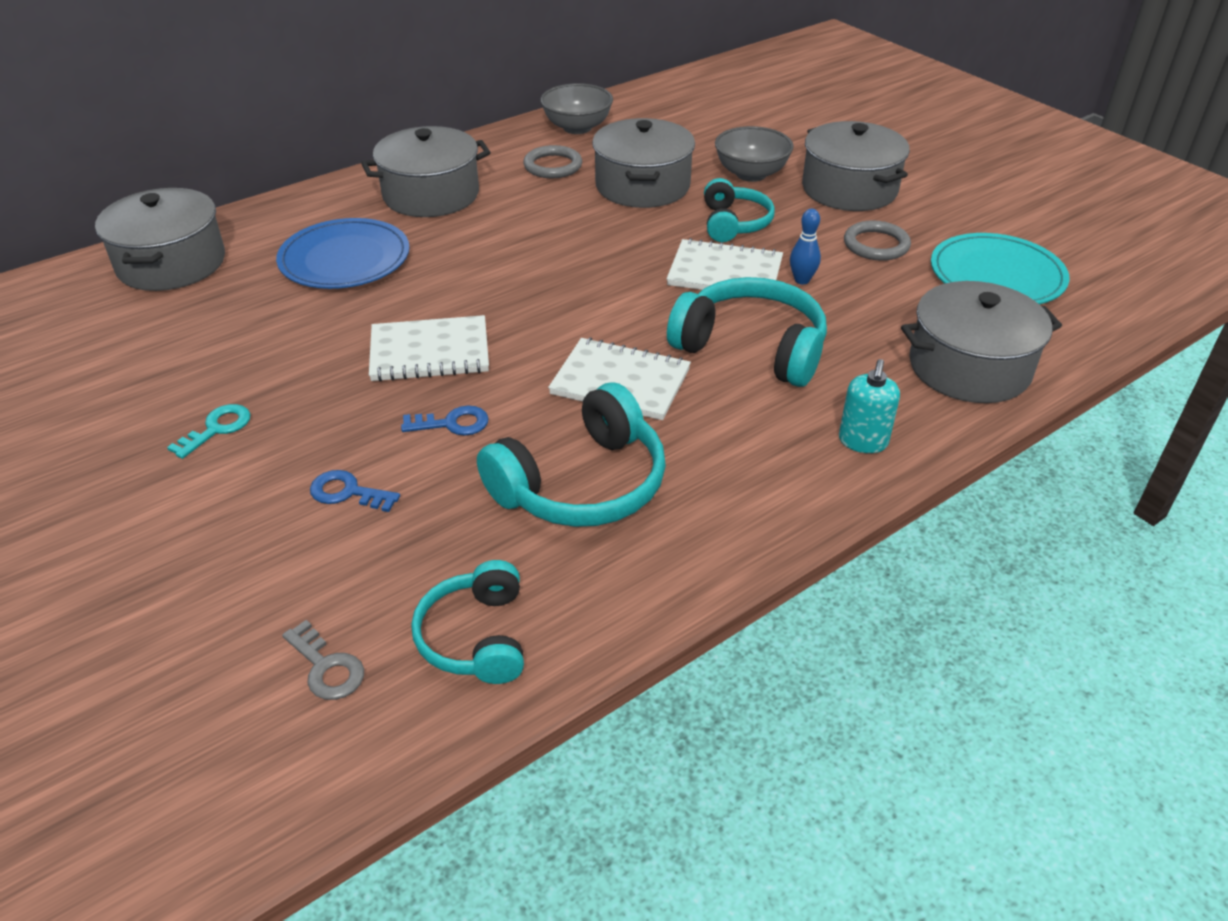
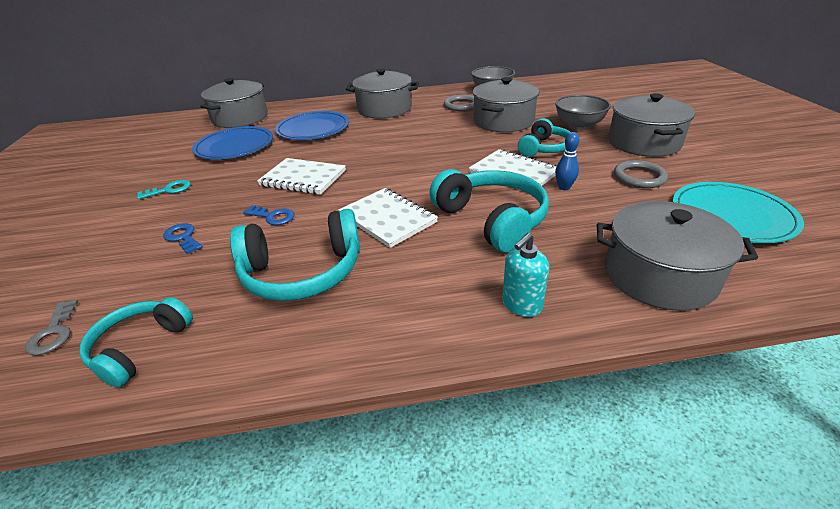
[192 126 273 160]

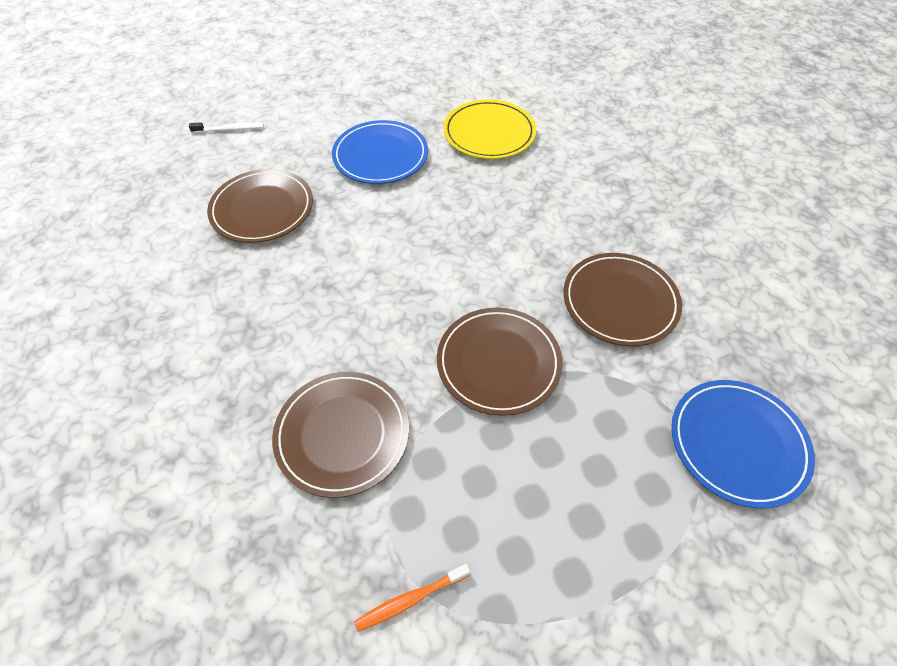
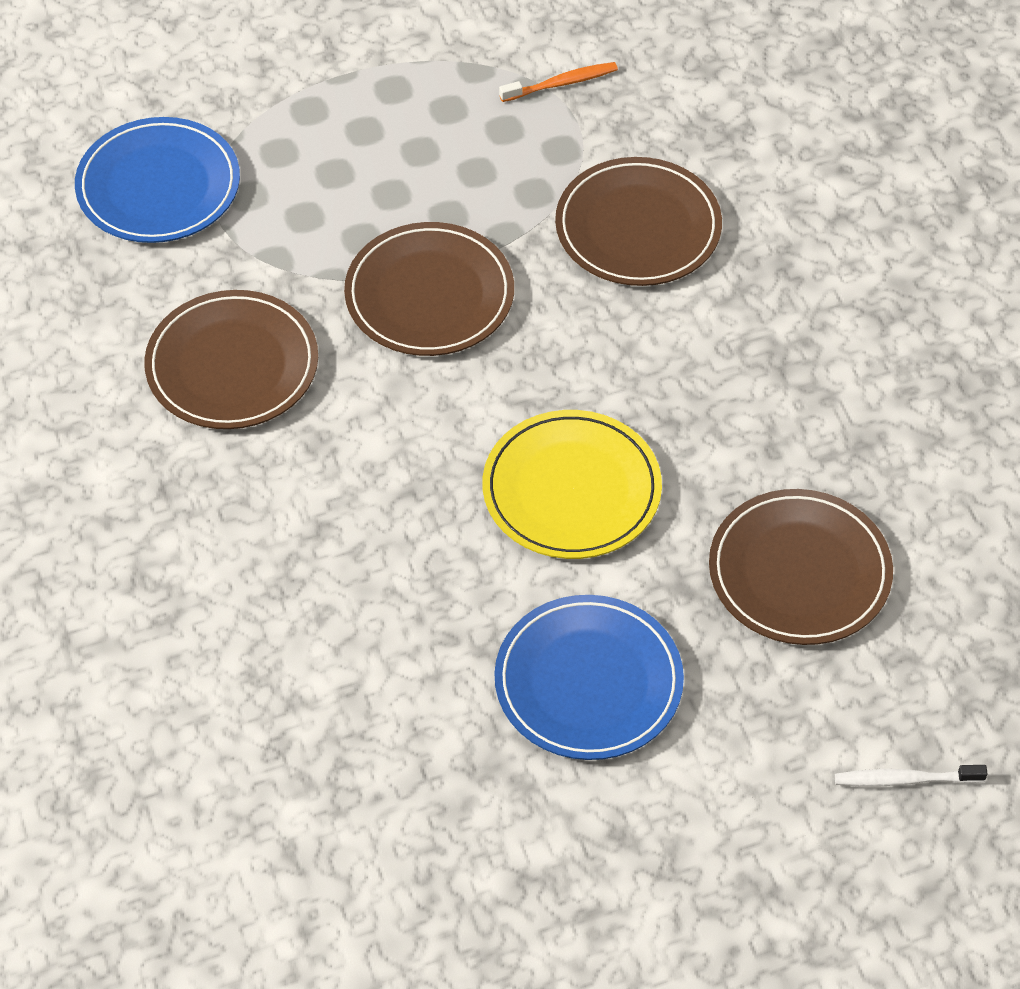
[482 410 662 559]

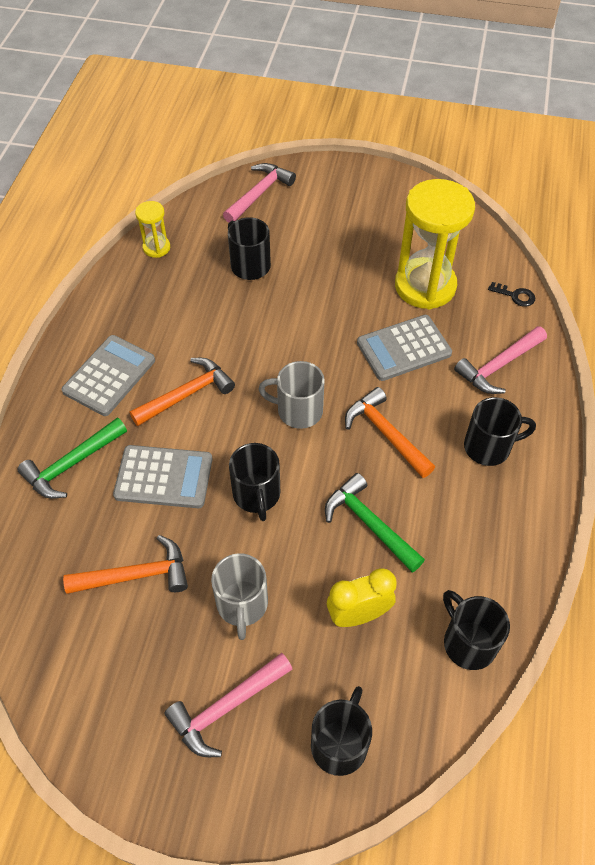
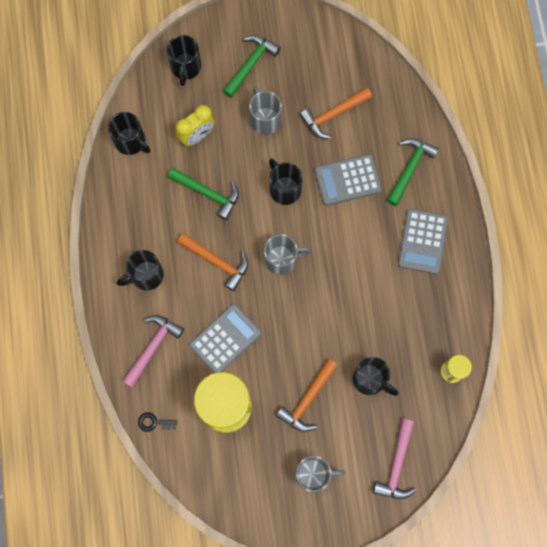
[223 35 281 98]
[276 359 338 432]
[295 456 345 492]

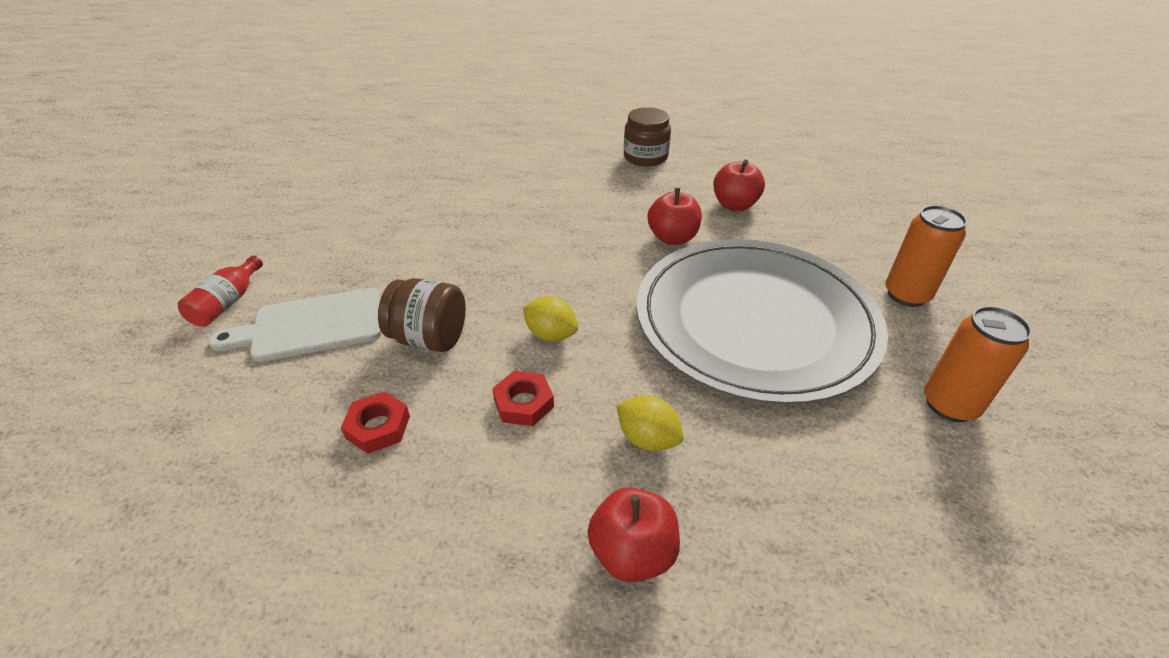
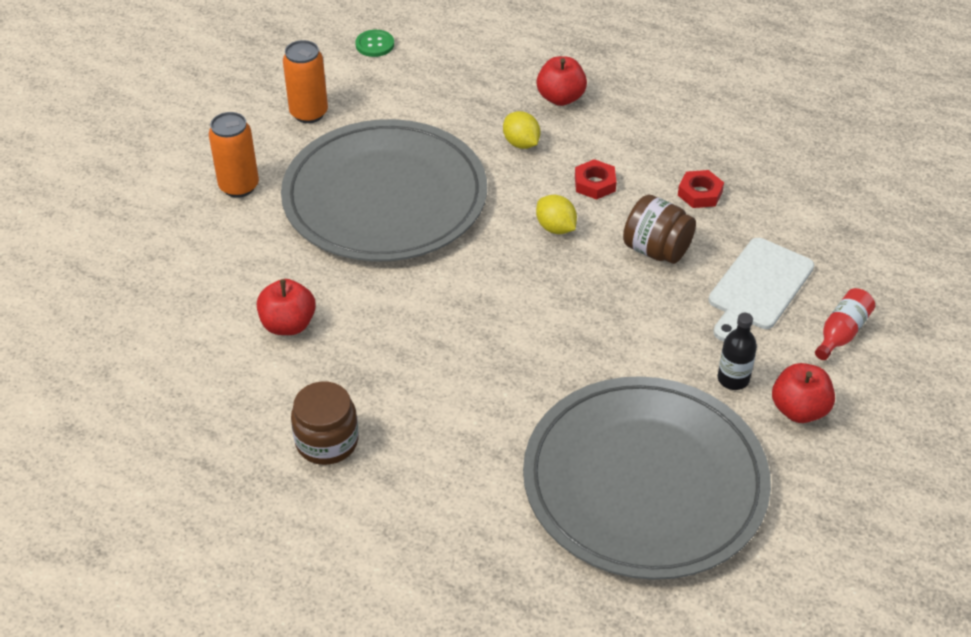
[355 30 394 57]
[523 376 771 580]
[708 238 814 341]
[718 313 757 390]
[772 363 835 423]

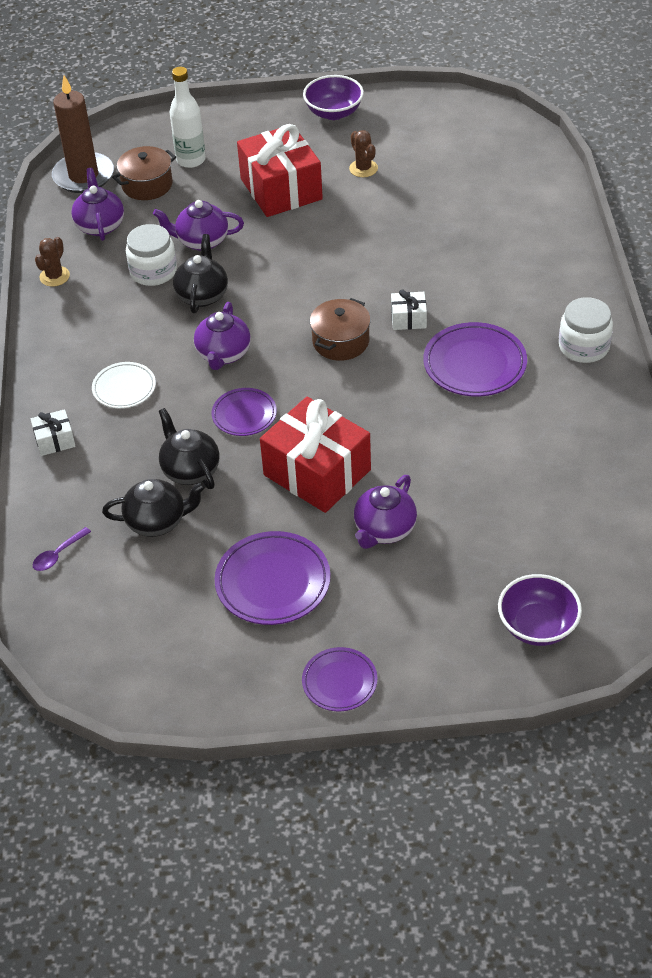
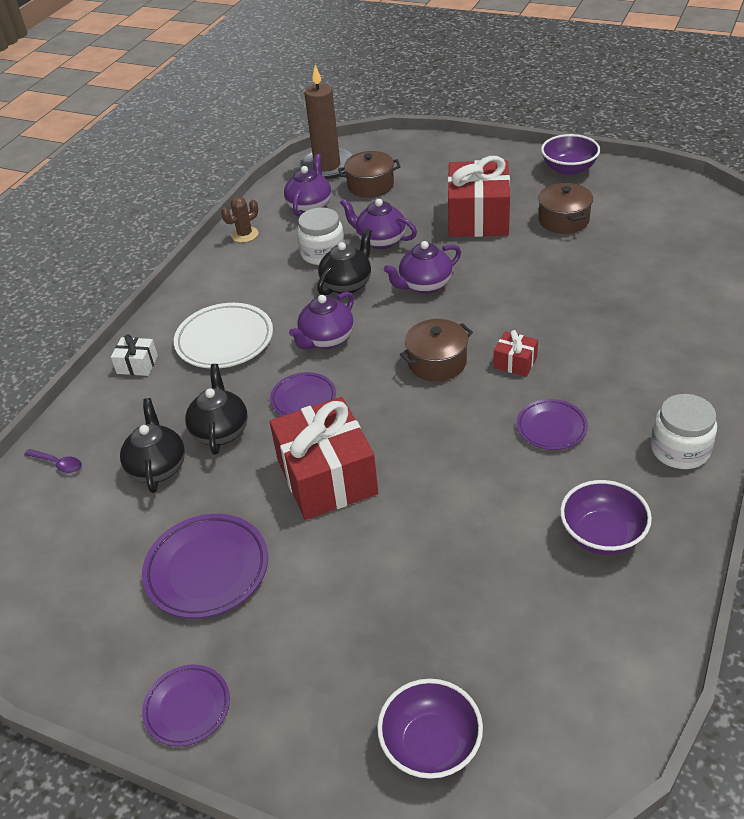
[24 449 82 473]
[120 398 185 493]
[174 303 273 368]
[384 241 461 294]
[493 330 538 377]
[516 399 588 450]
[538 183 593 234]
[560 480 652 555]
[169 67 206 168] (first image)

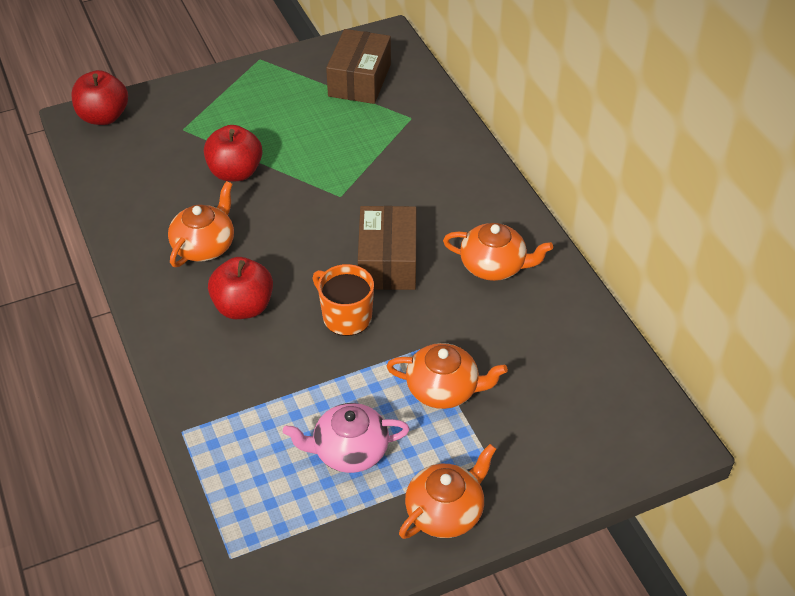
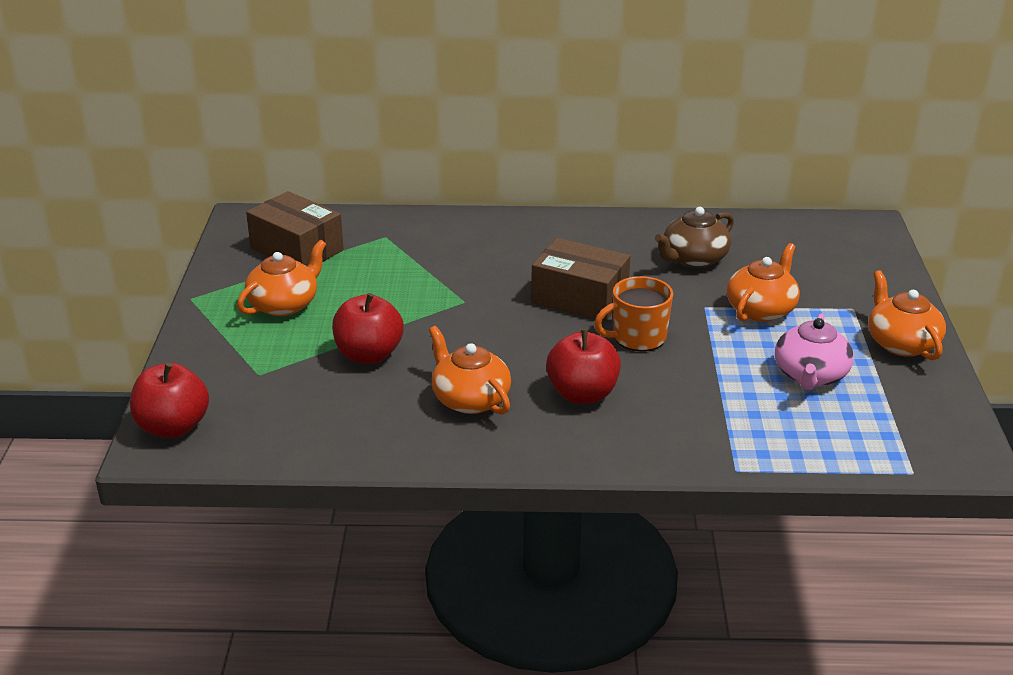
[237 240 326 316]
[655 207 734 268]

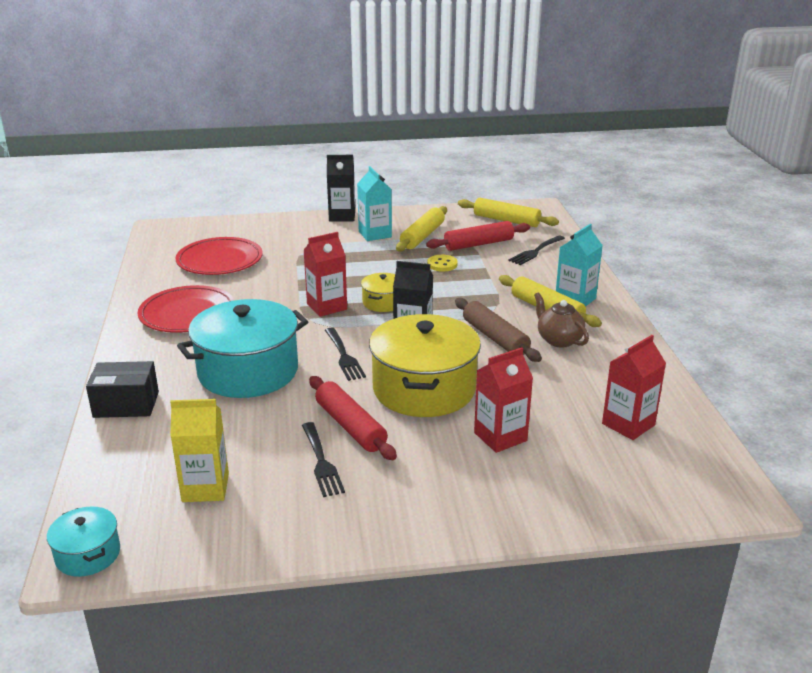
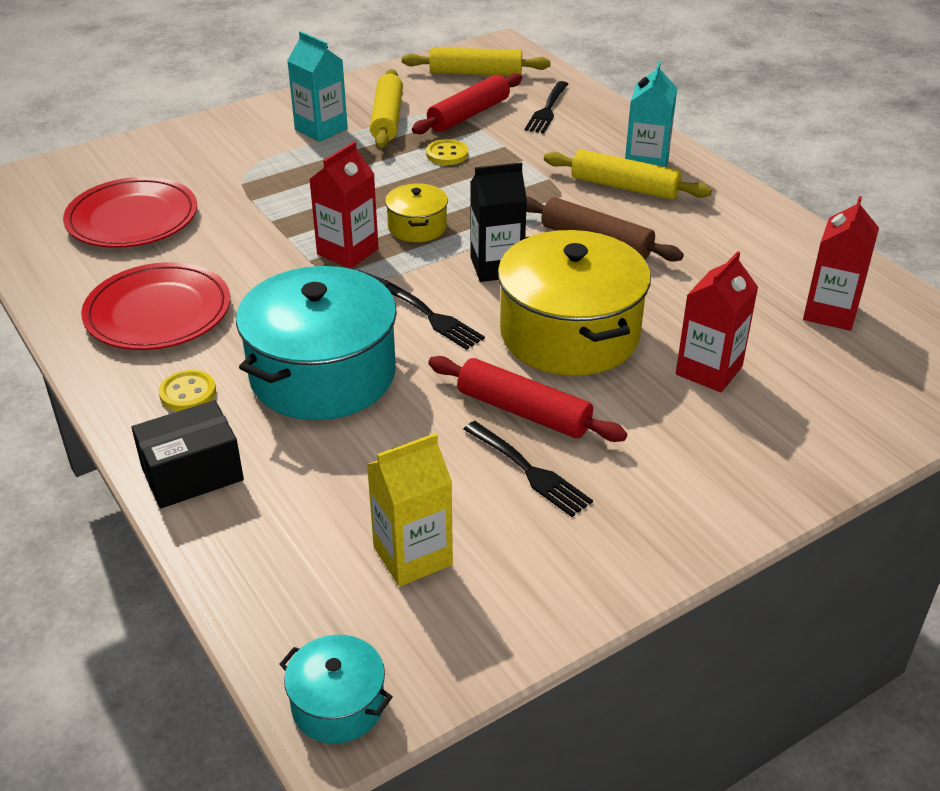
[159 370 216 411]
[327 155 355 222] (first image)
[534 292 589 348] (first image)

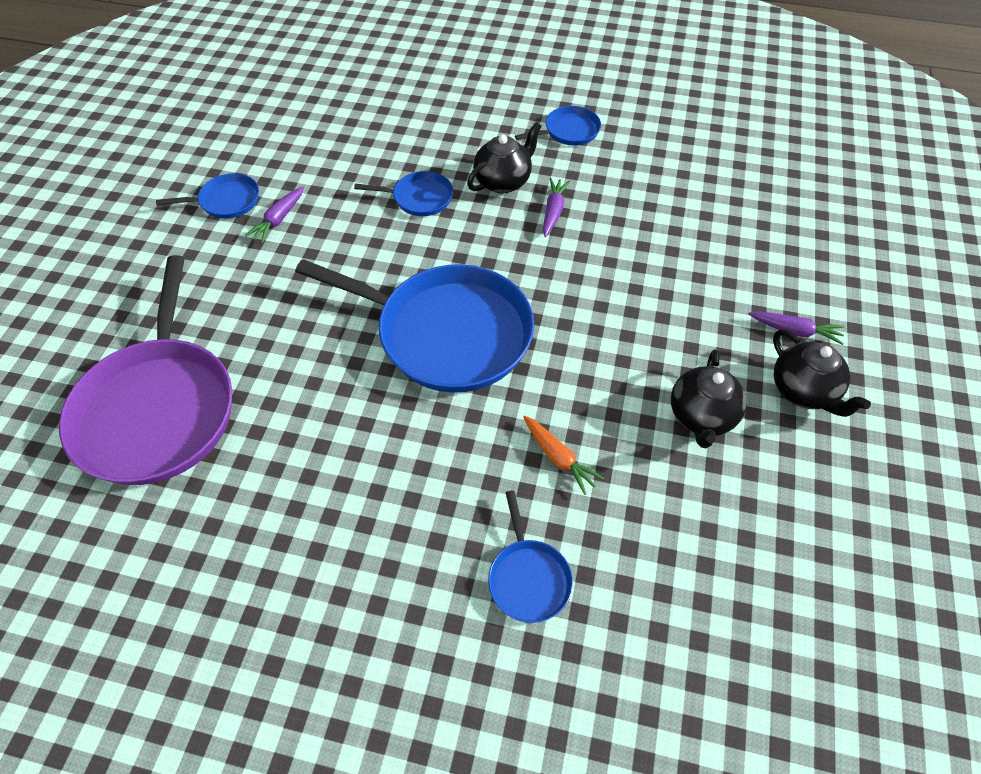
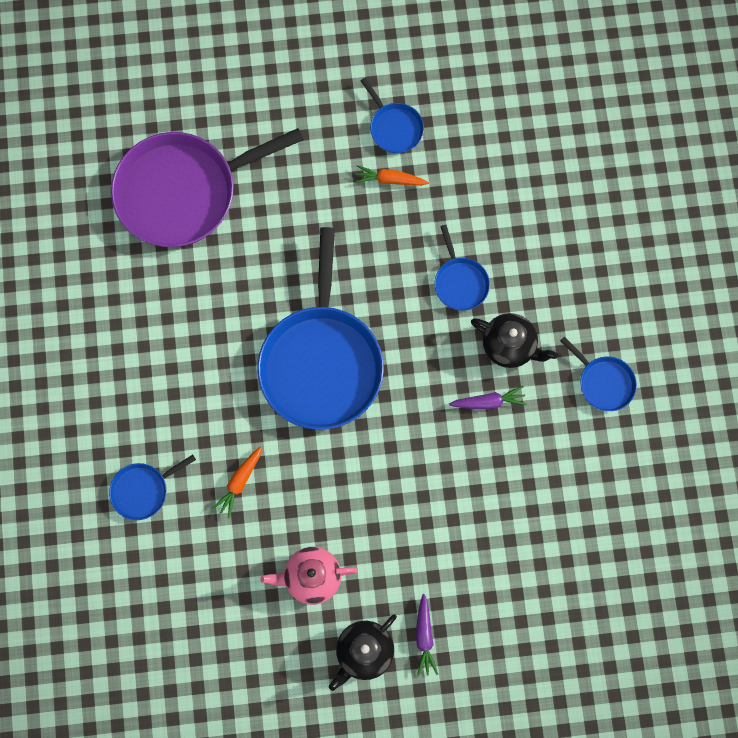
[260 547 358 605]
[355 165 429 186]

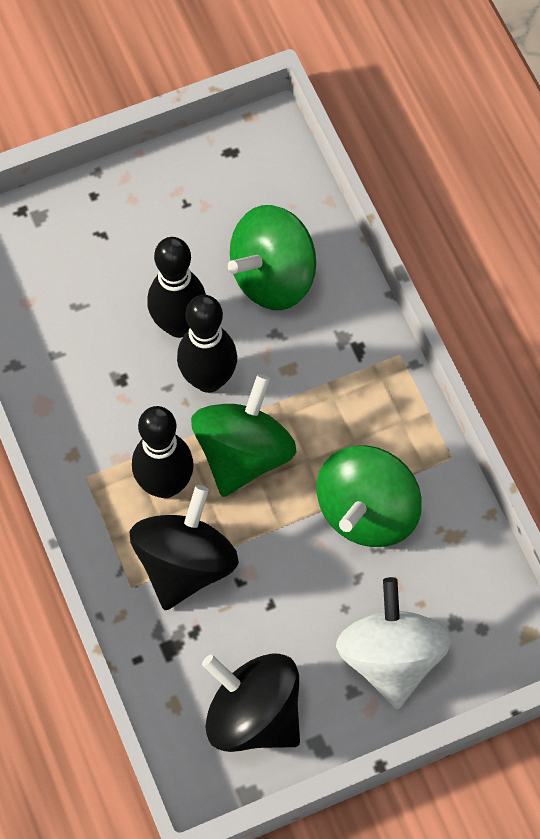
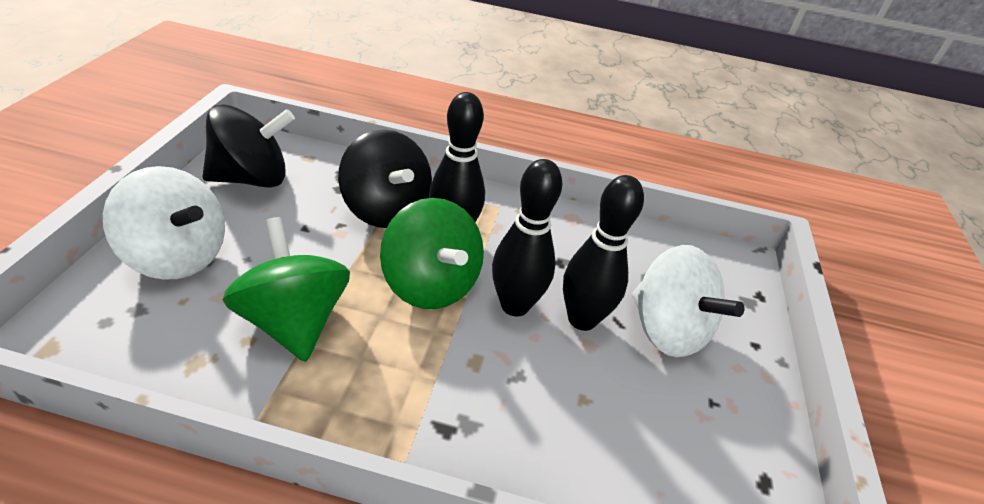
[632 245 745 357]
[228 205 316 310] (first image)

